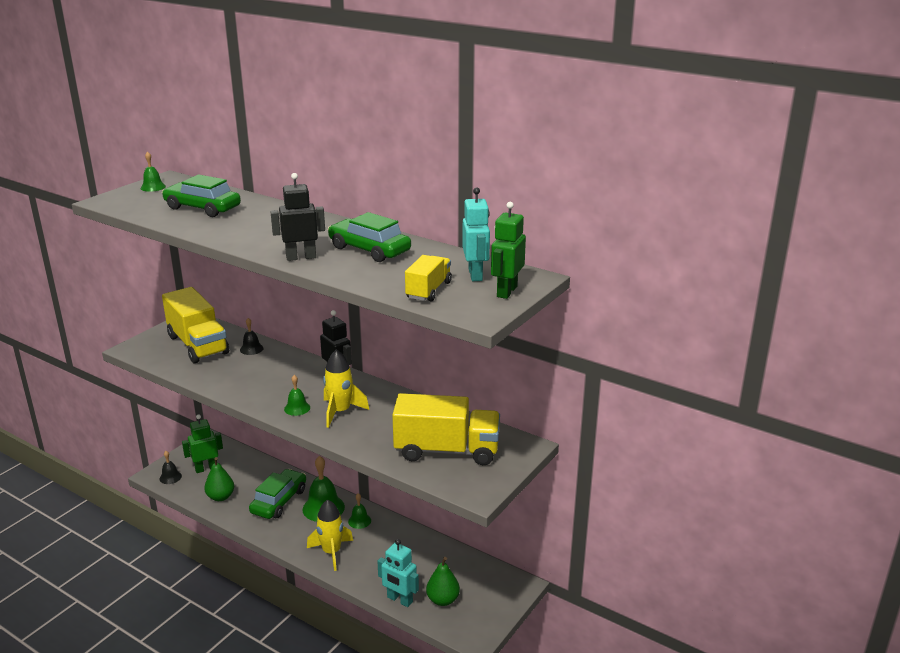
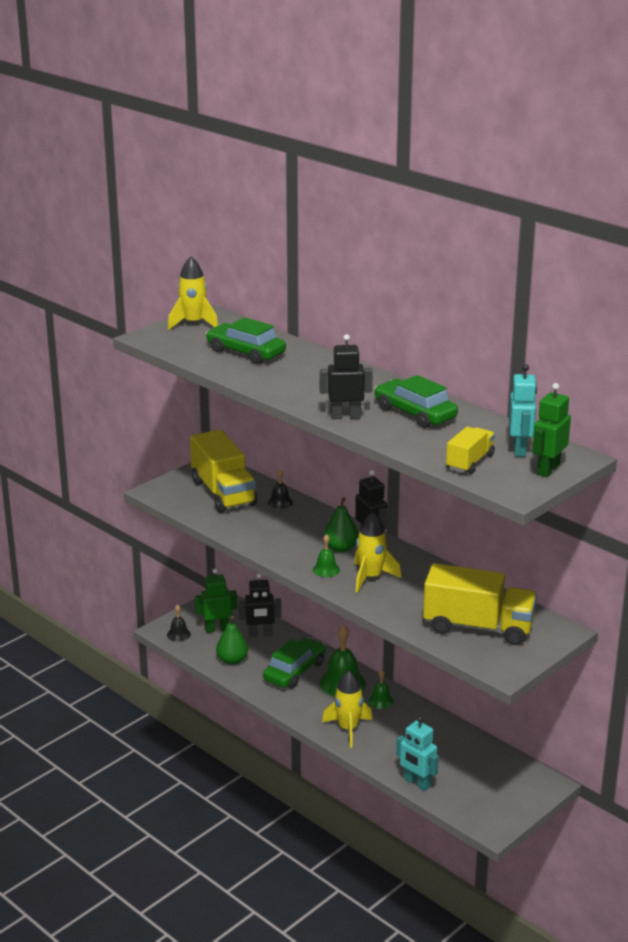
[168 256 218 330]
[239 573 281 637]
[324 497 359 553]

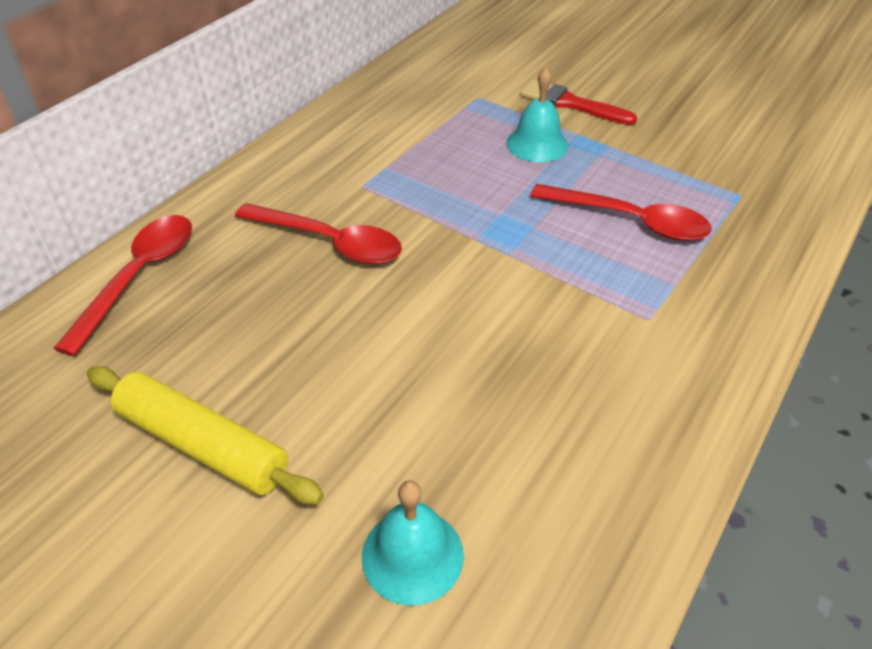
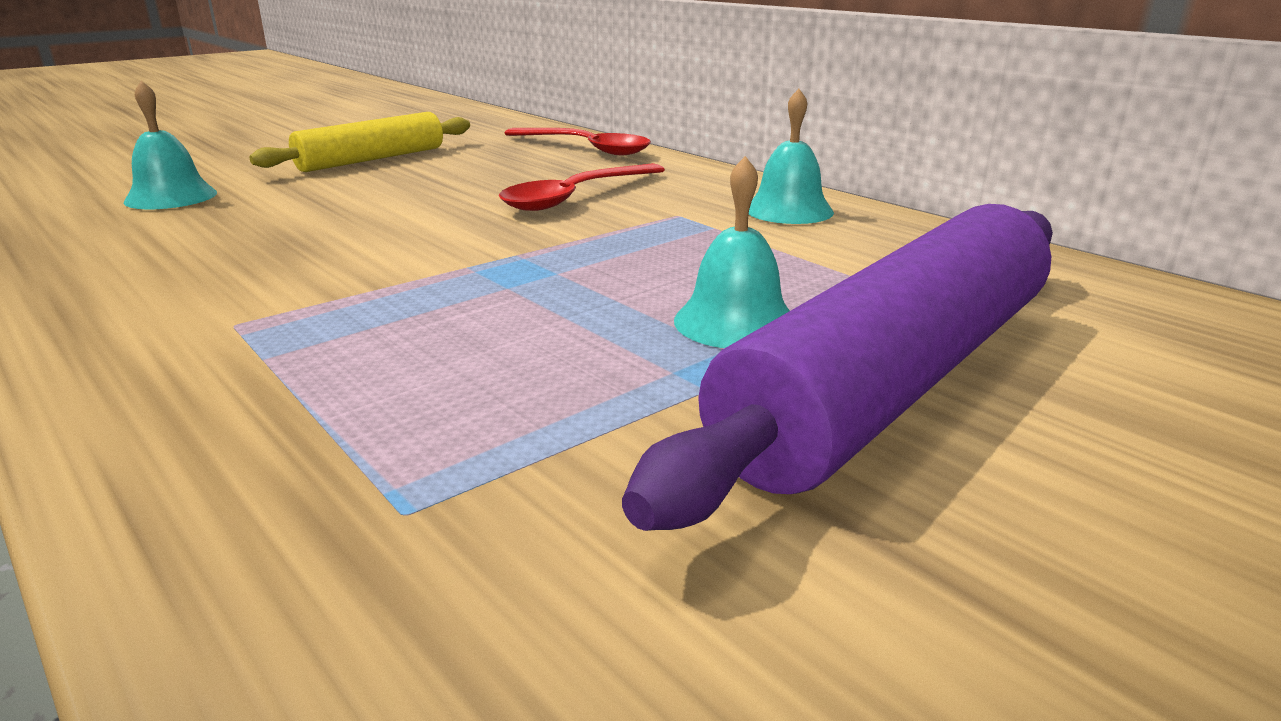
[622 204 1053 531]
[749 89 834 224]
[530 184 712 241] (first image)

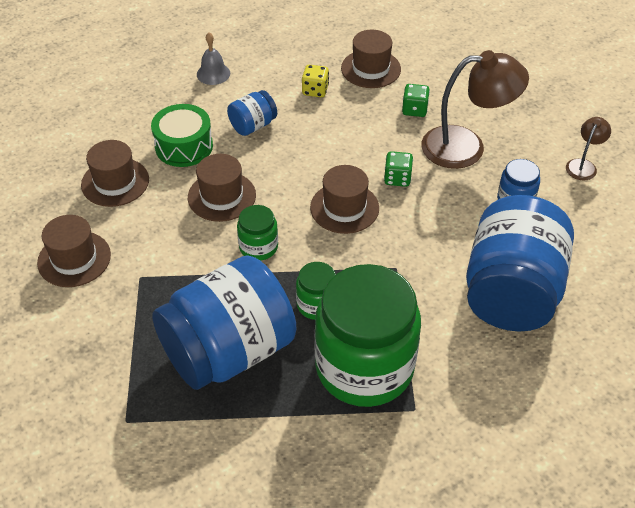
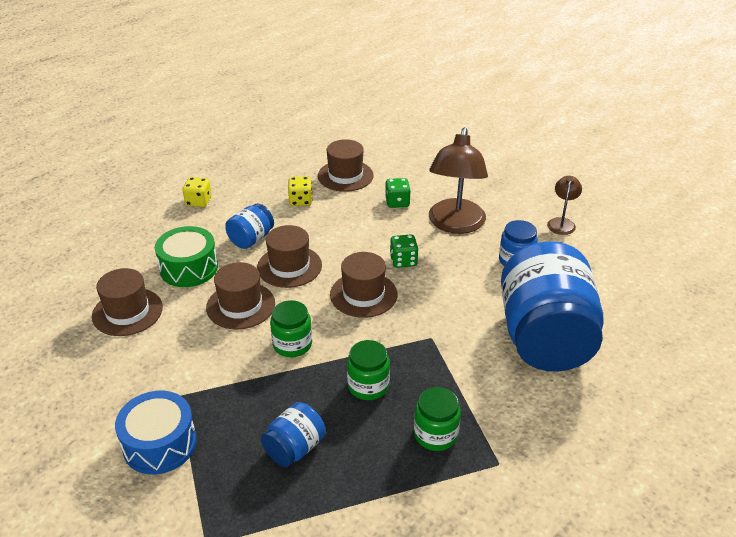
[115 391 197 475]
[182 177 212 207]
[257 225 322 288]
[261 402 326 467]
[414 387 461 451]
[429 127 488 234]

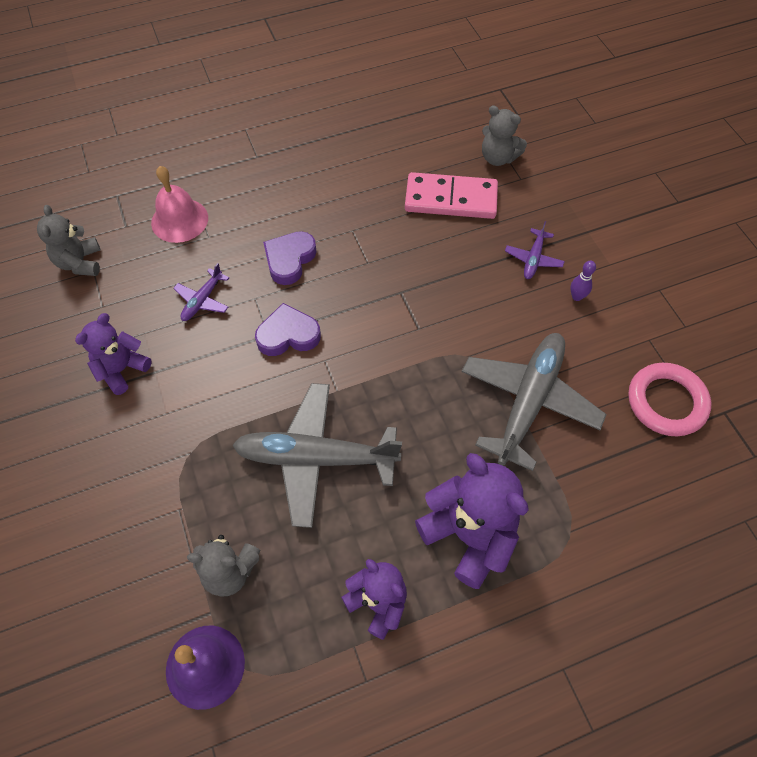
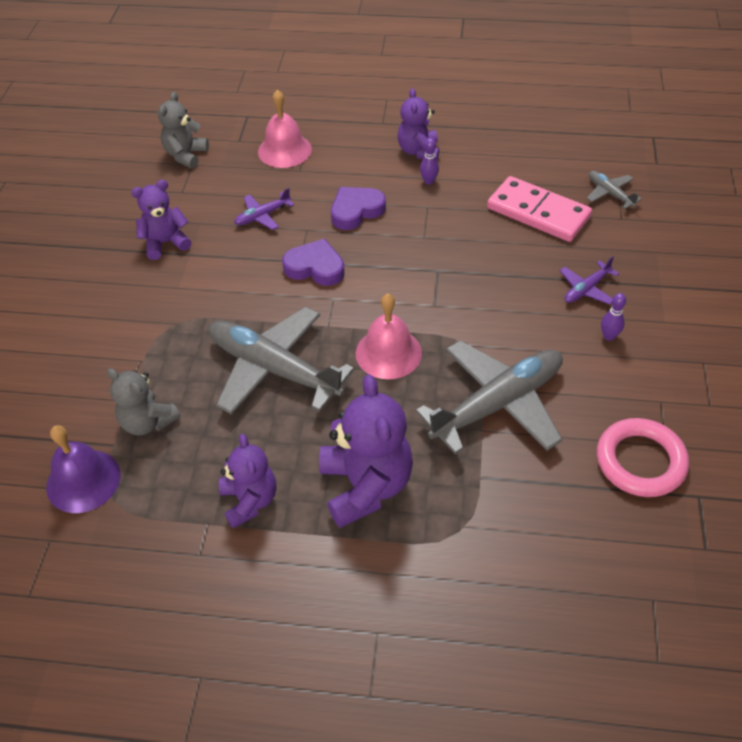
[356 294 422 379]
[397 88 439 160]
[420 138 439 185]
[587 171 642 209]

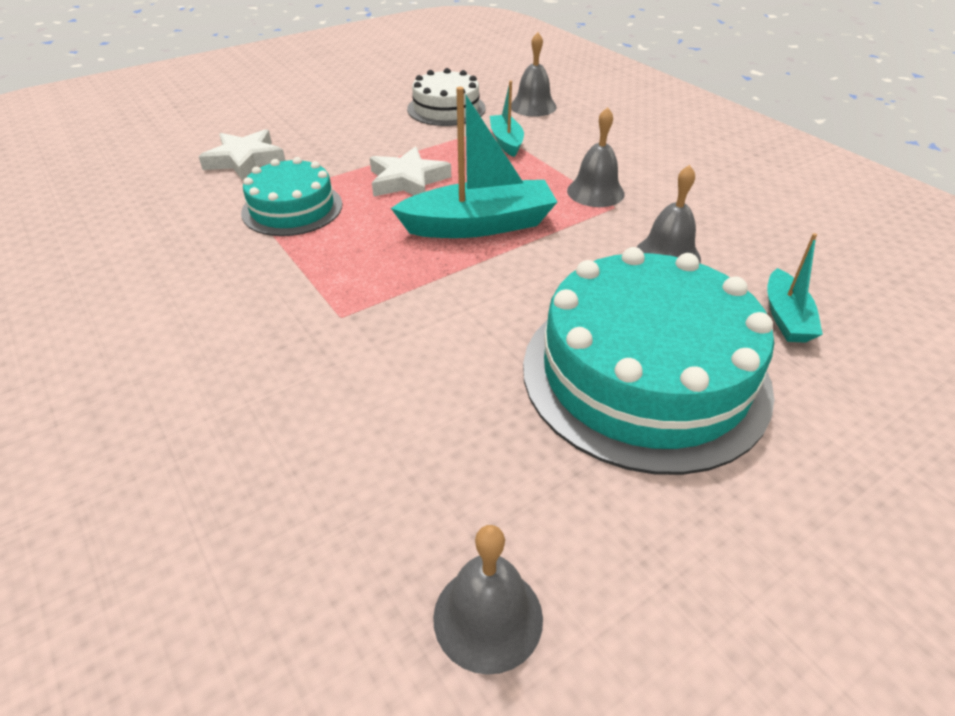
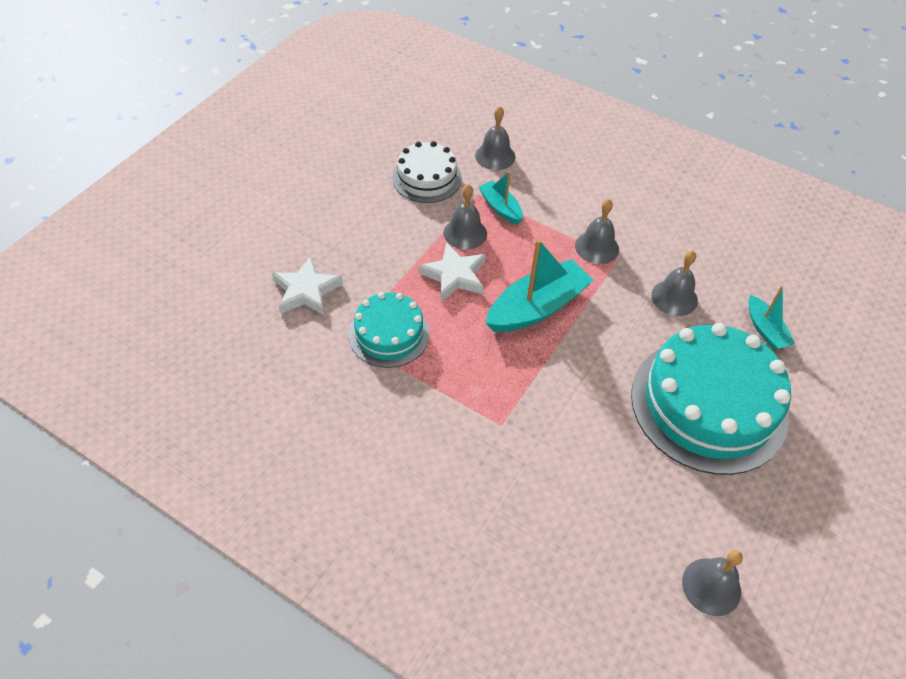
[444 184 487 250]

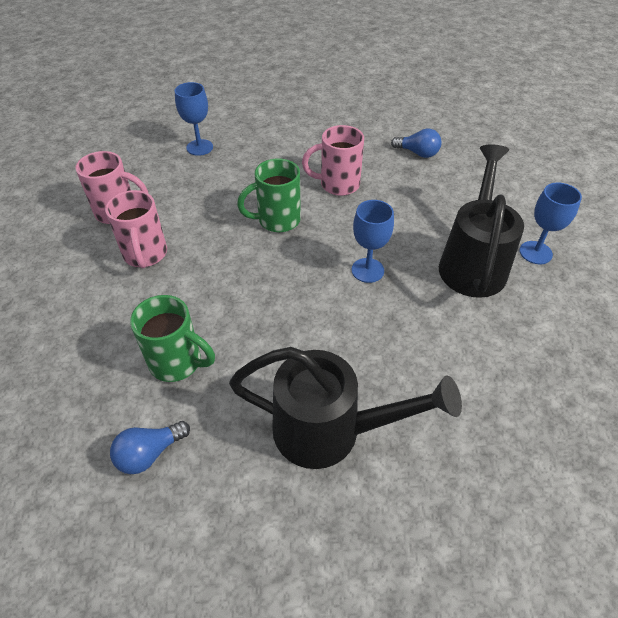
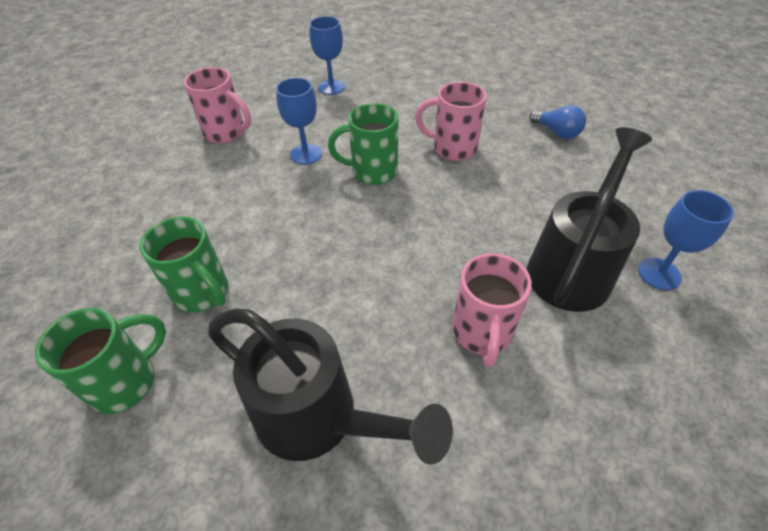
[35 308 166 414]
[276 78 322 164]
[452 253 532 367]

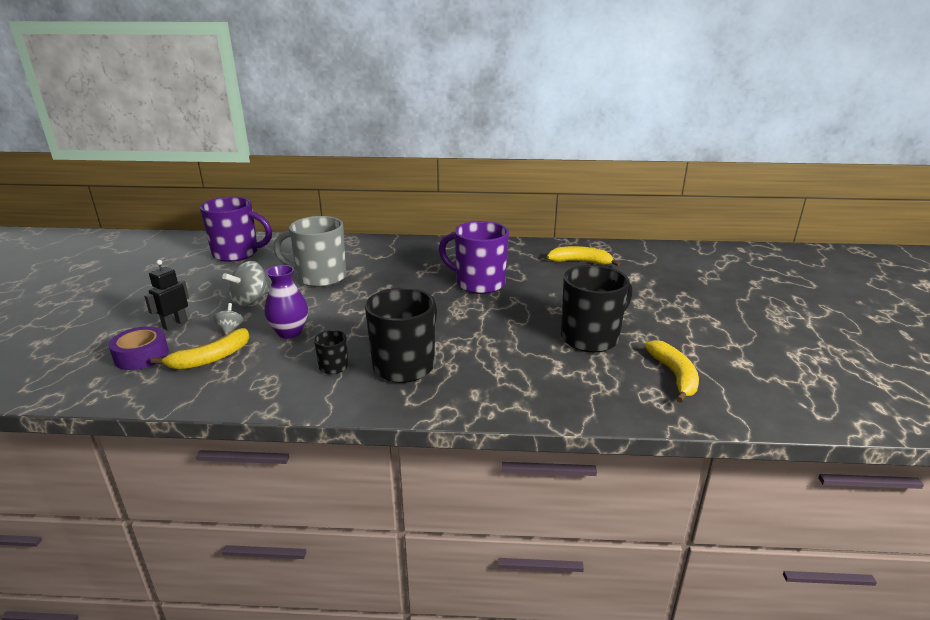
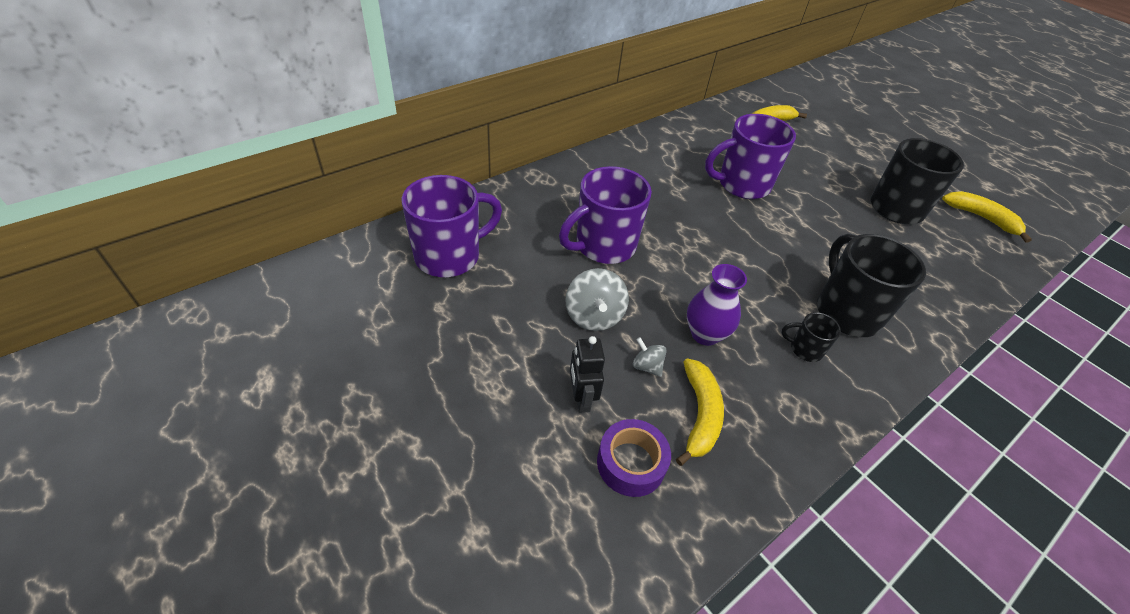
[559 166 652 264]

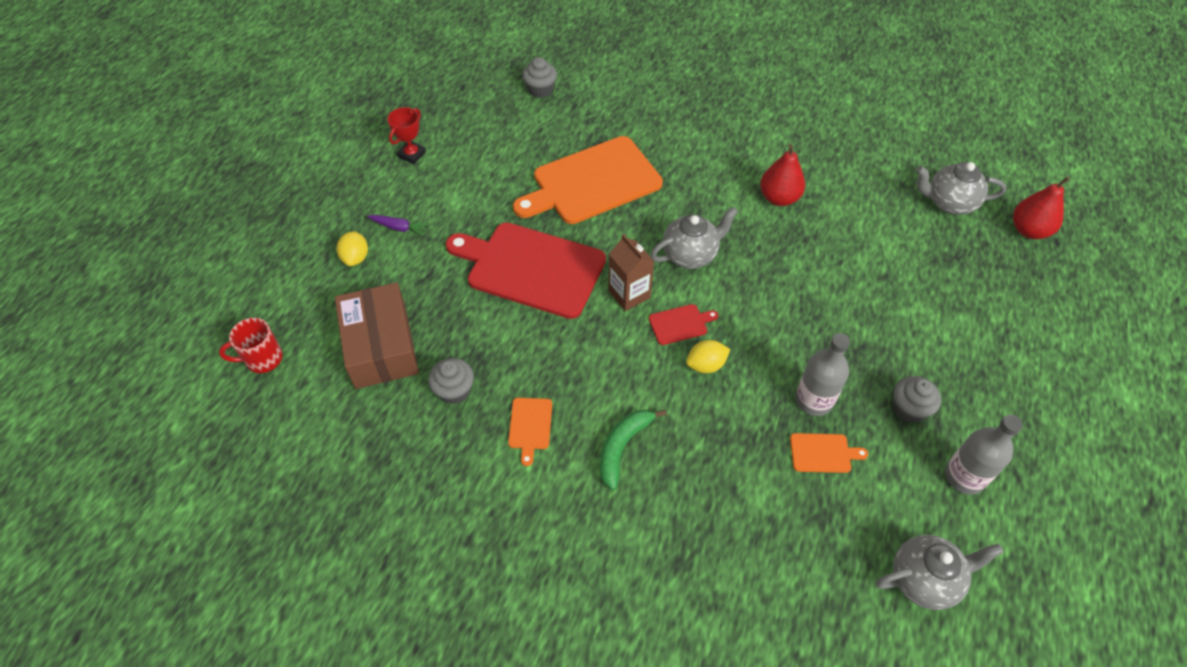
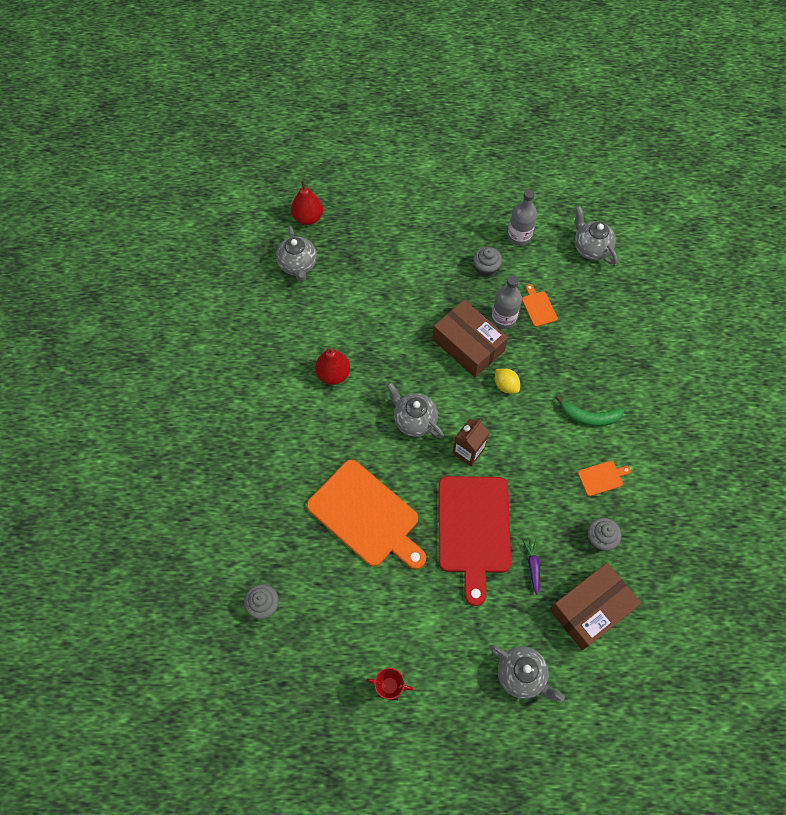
[433 300 508 377]
[489 645 565 702]
[523 539 540 595]
[219 318 283 373] (first image)
[649 304 718 345] (first image)

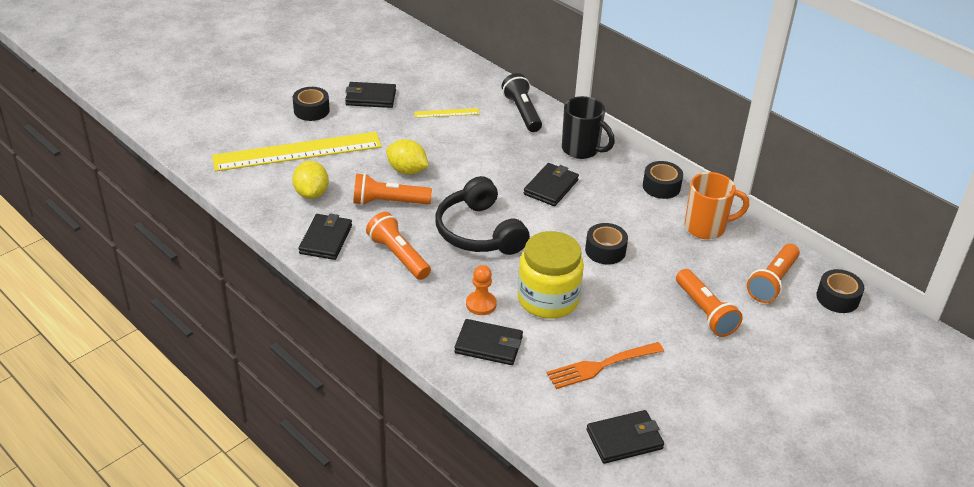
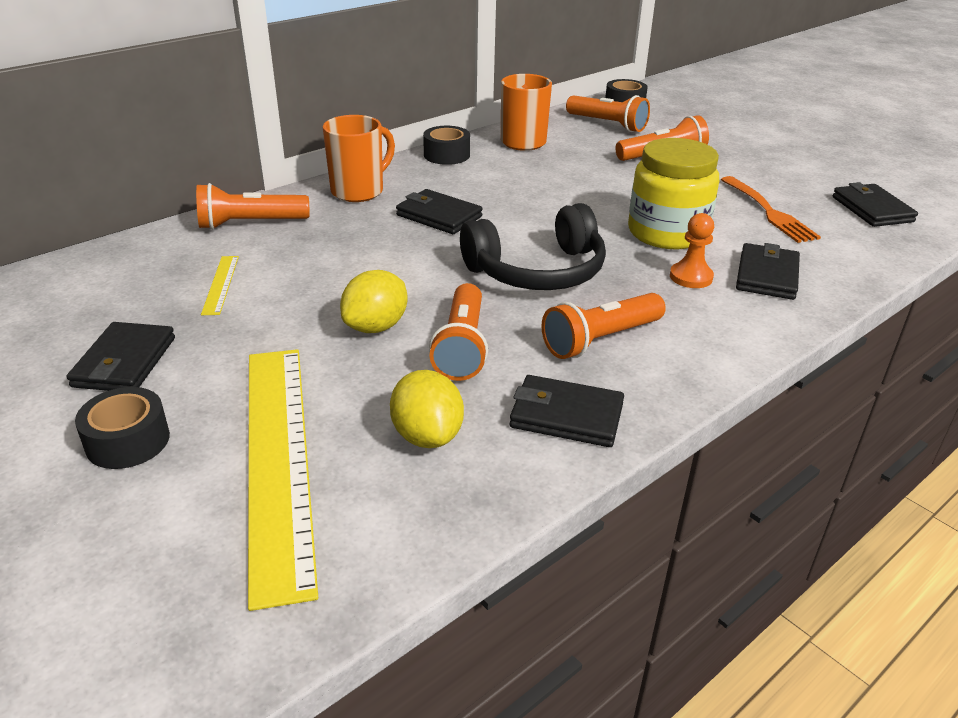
[196 183 309 230]
[323 115 395 202]
[390 370 464 448]
[585 223 628 265] (first image)

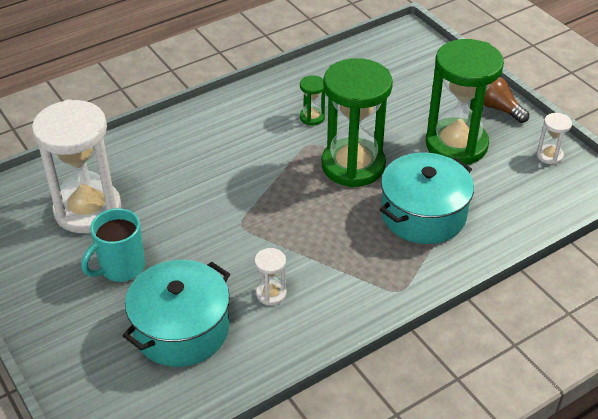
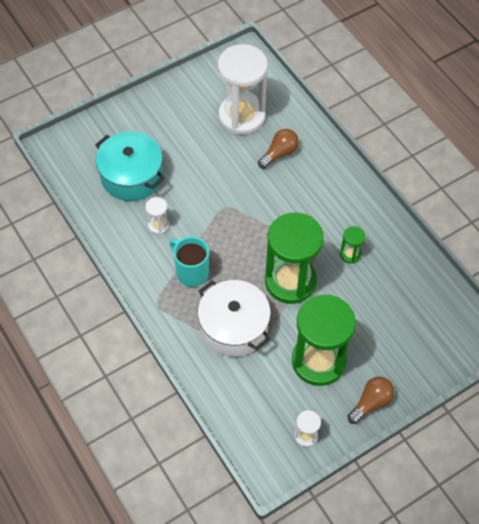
[170 237 209 287]
[198 280 271 357]
[258 129 299 169]

